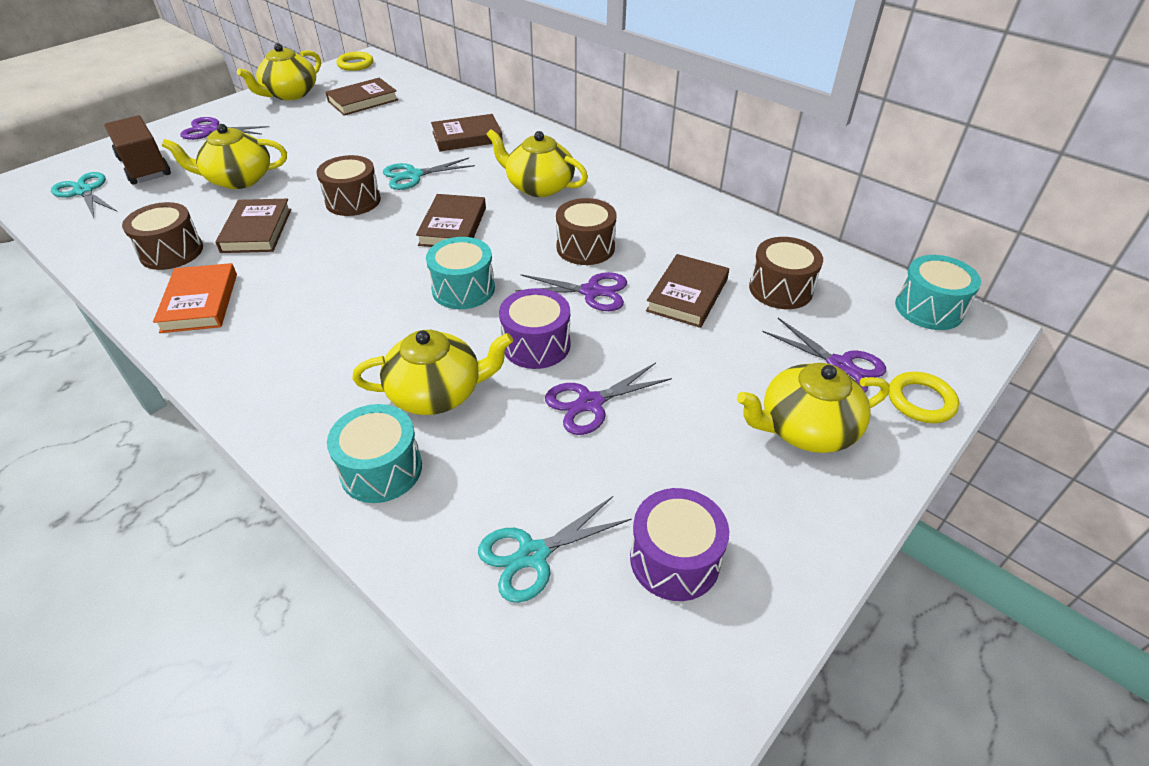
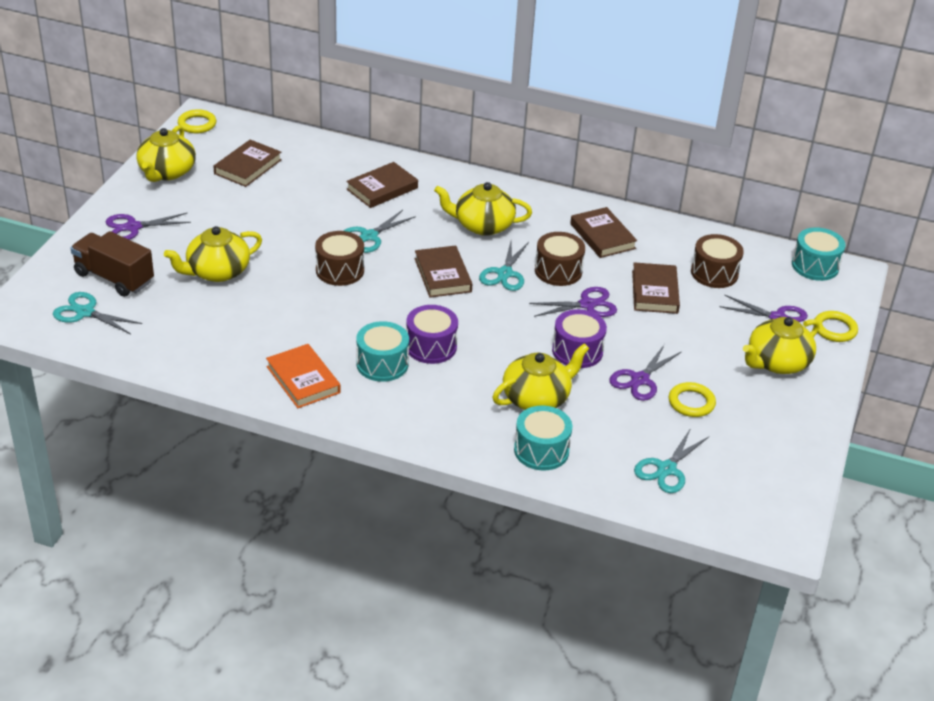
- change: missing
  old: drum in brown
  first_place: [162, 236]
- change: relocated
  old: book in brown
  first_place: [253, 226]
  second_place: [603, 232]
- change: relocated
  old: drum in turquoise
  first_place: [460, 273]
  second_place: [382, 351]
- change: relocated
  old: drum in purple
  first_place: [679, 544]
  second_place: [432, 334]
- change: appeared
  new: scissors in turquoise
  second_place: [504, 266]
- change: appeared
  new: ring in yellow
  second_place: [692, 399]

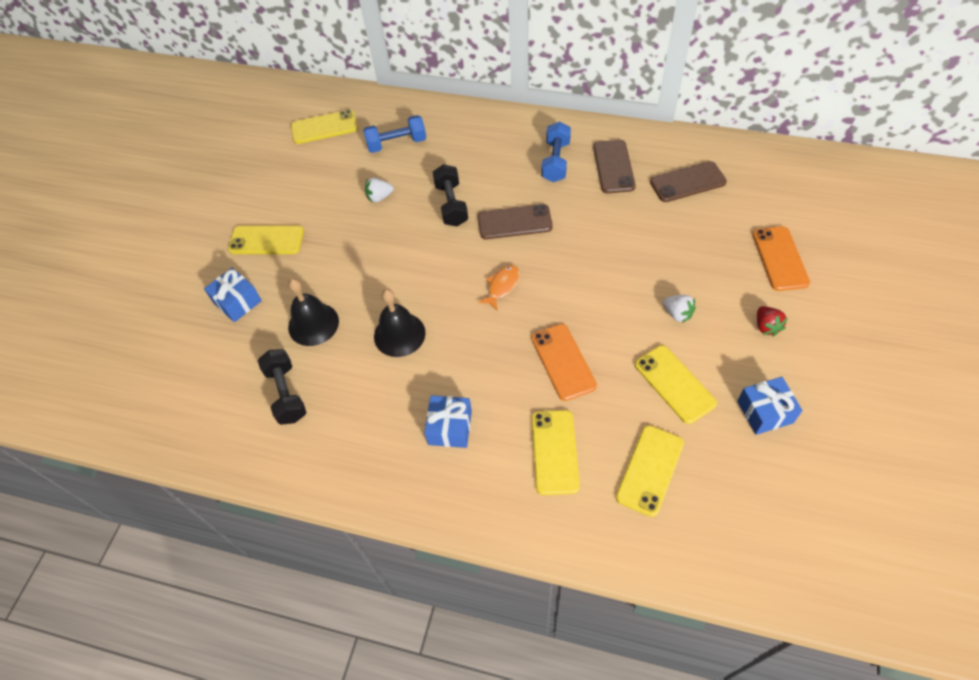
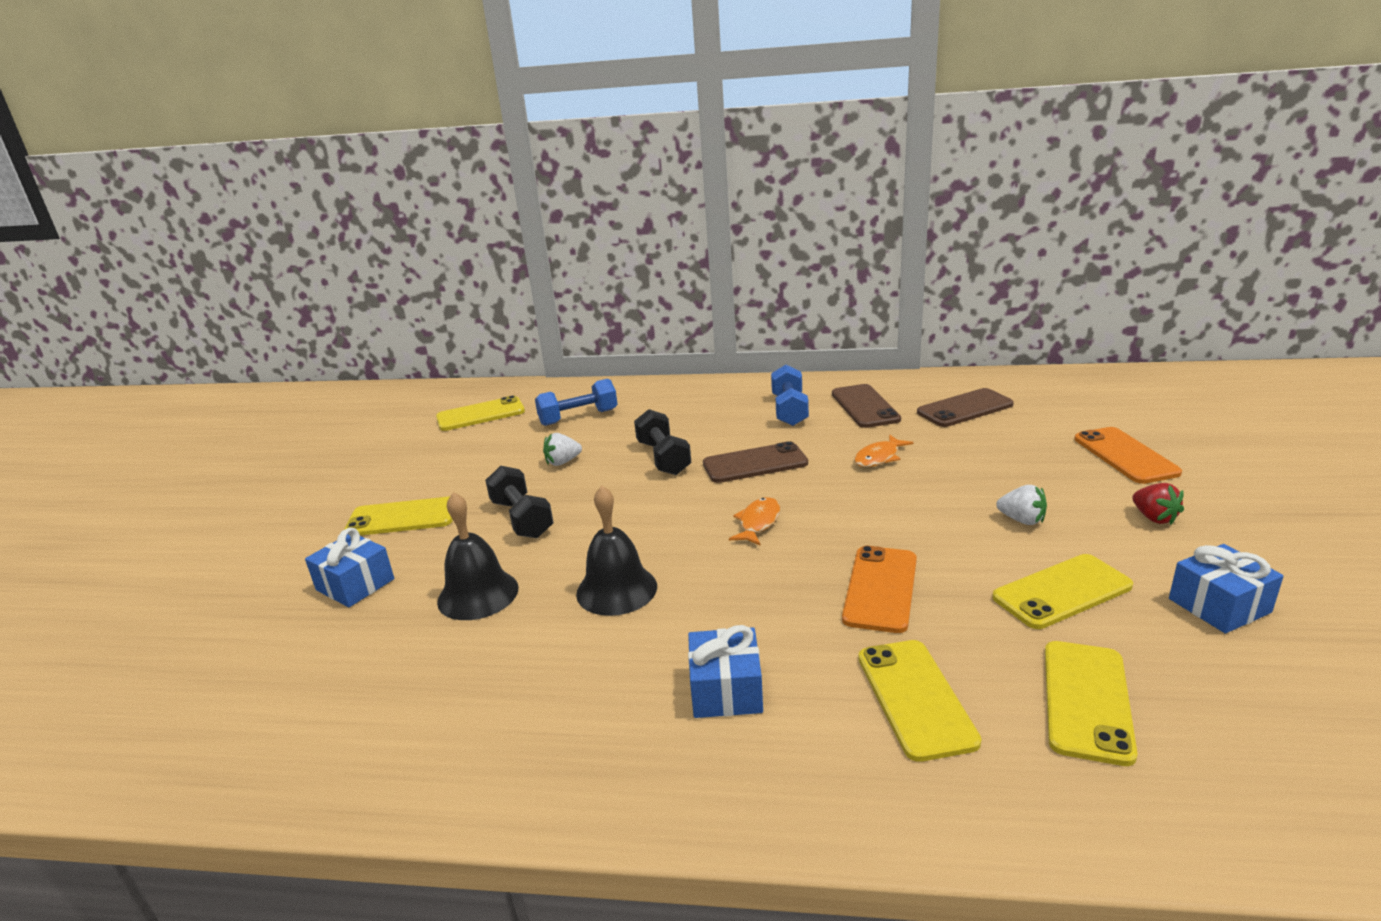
- change: relocated
  old: dumbbell in black
  first_place: [282, 387]
  second_place: [519, 502]
- change: spun
  old: phone in orange
  first_place: [564, 362]
  second_place: [879, 589]
  degrees: 45
- change: spun
  old: phone in yellow
  first_place: [676, 384]
  second_place: [1062, 591]
  degrees: -75
- change: appeared
  new: fish in orange
  second_place: [883, 451]

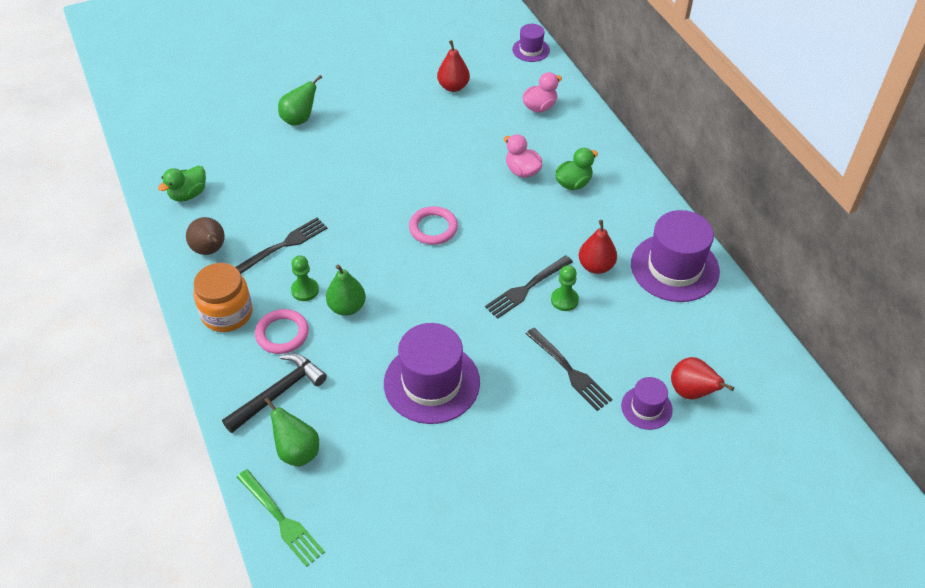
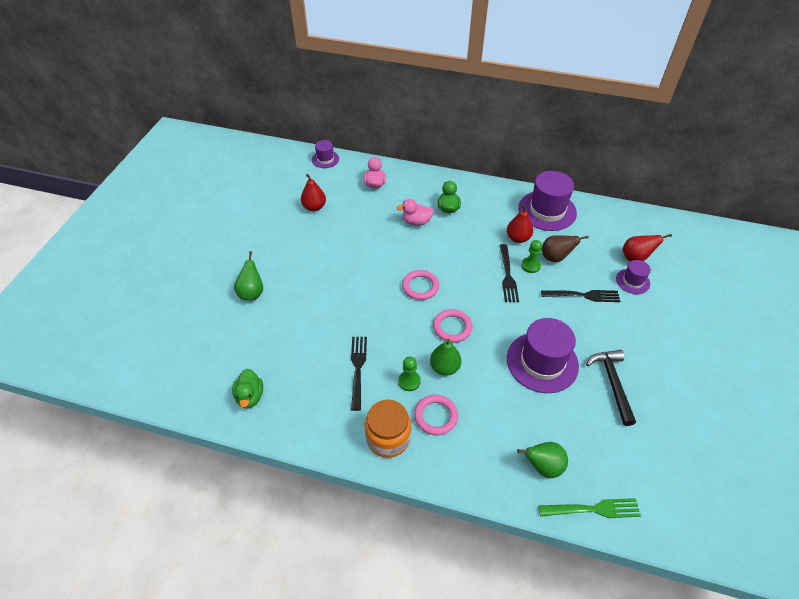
- change: relocated
  old: pear in brown
  first_place: [205, 236]
  second_place: [565, 249]
- change: relocated
  old: hammer in black
  first_place: [274, 393]
  second_place: [611, 388]
- change: appeared
  new: ring in pink
  second_place: [452, 325]

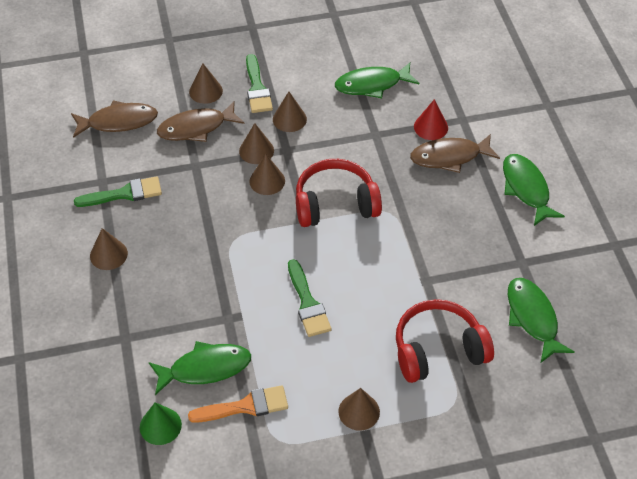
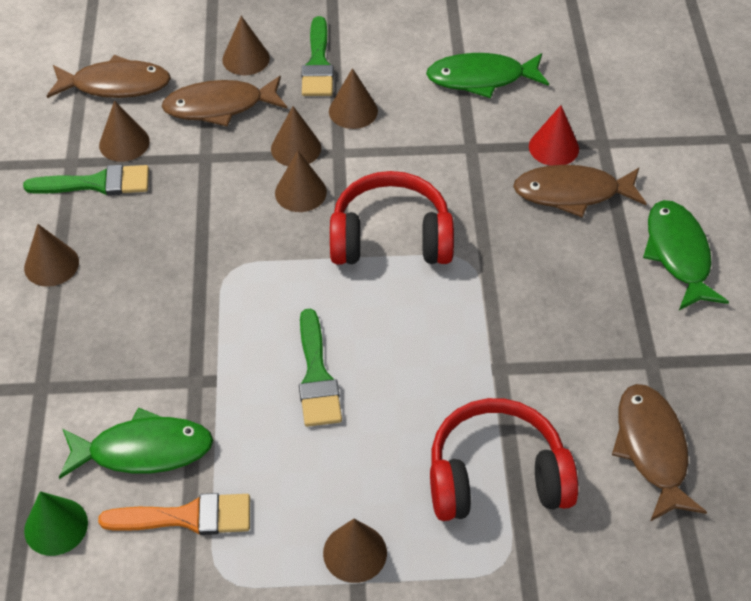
- change: colour
  old: fish in green
  new: fish in brown
  first_place: [541, 320]
  second_place: [659, 453]
- change: appeared
  new: cone in brown
  second_place: [124, 131]

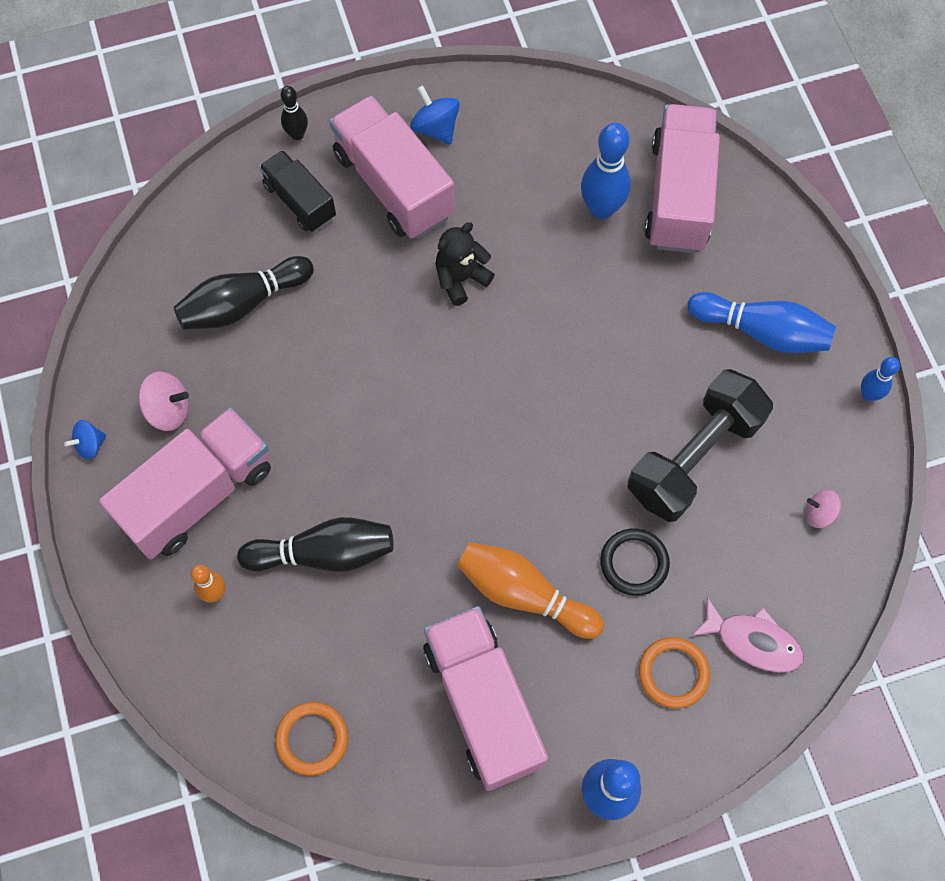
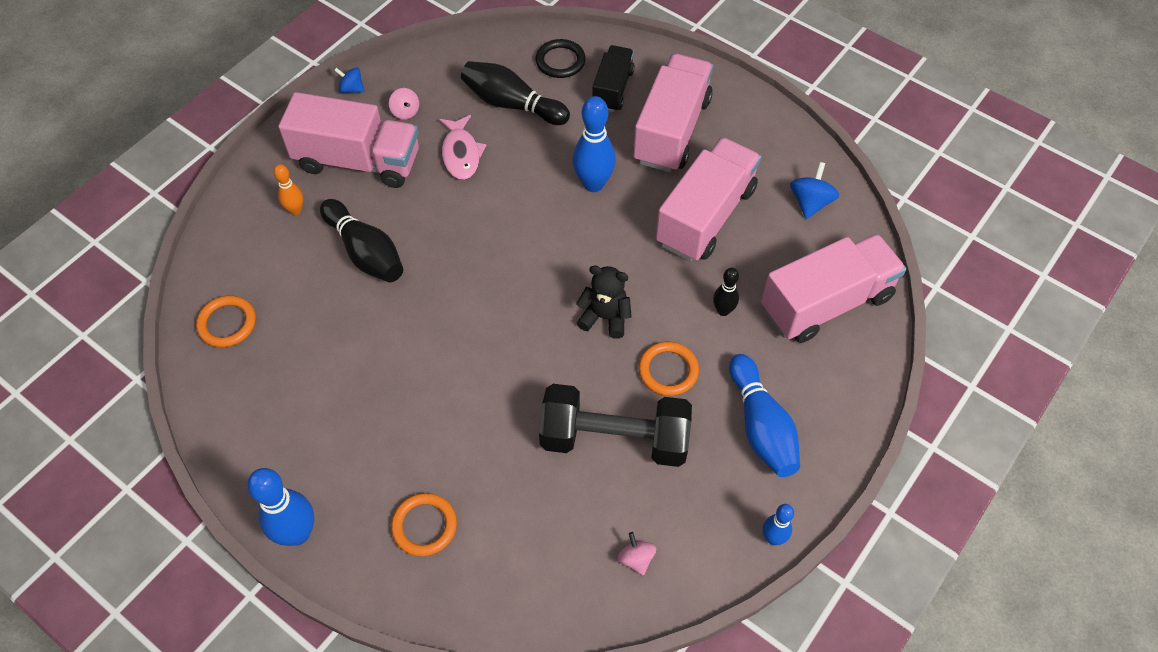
- change: size
  old: spinning top in pink
  first_place: [163, 401]
  second_place: [404, 104]
  factor: 0.66
- change: relocated
  old: bowling pin in black
  first_place: [294, 113]
  second_place: [726, 292]
- change: relocated
  old: spinning top in blue
  first_place: [435, 114]
  second_place: [814, 190]
- change: relocated
  old: truck in pink
  first_place: [485, 698]
  second_place: [708, 199]
- change: relocated
  old: teddy bear in black
  first_place: [465, 264]
  second_place: [604, 301]
- change: missing
  old: bowling pin in orange
  first_place: [530, 590]
- change: relocated
  old: bowling pin in blue
  first_place: [606, 171]
  second_place: [594, 144]
- change: relocated
  old: ring in black
  first_place: [635, 562]
  second_place: [561, 58]
- change: relocated
  old: fish in pink
  first_place: [748, 635]
  second_place: [462, 147]
- change: appeared
  new: ring in orange
  second_place: [669, 369]

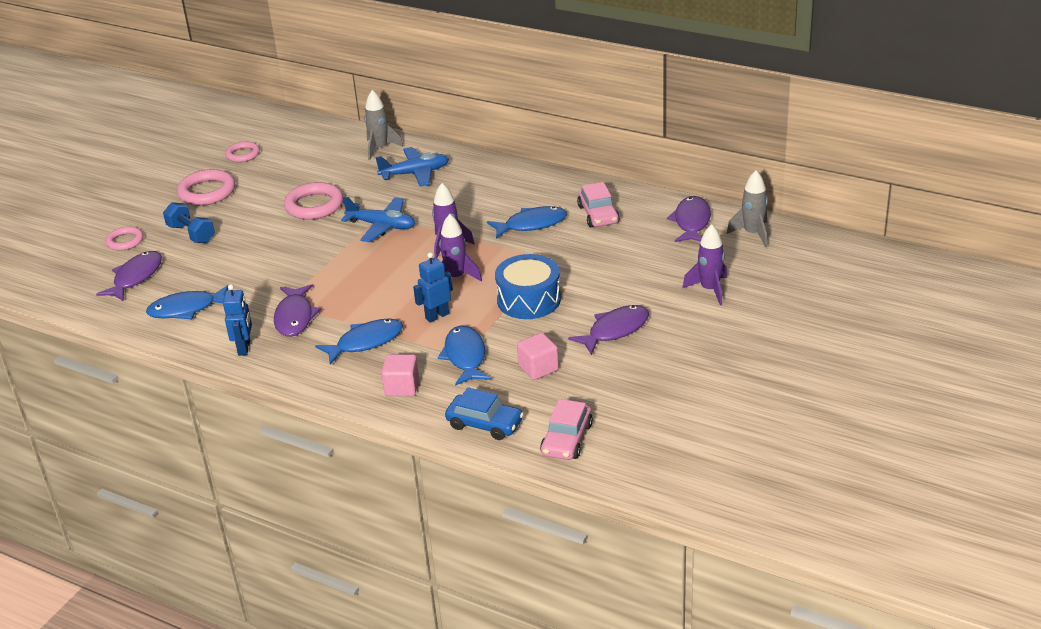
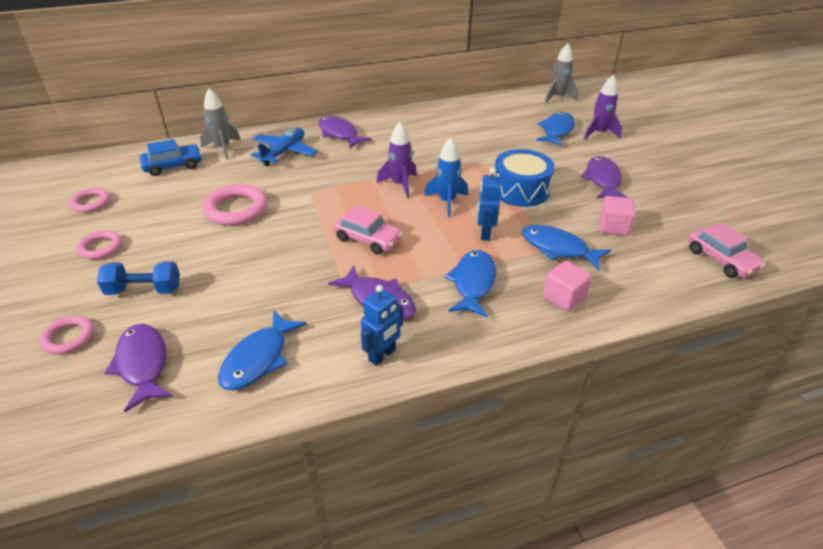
- change: size
  old: ring in pink
  first_place: [206, 187]
  second_place: [99, 244]
  factor: 0.61
- change: spun
  old: robot in blue
  first_place: [237, 320]
  second_place: [382, 325]
  degrees: 90
- change: missing
  old: plane in blue
  first_place: [378, 219]
- change: colour
  old: rocket in purple
  new: rocket in blue
  first_place: [460, 248]
  second_place: [446, 177]
- change: relocated
  old: car in blue
  first_place: [484, 414]
  second_place: [171, 157]
- change: relocated
  old: fish in blue
  first_place: [527, 222]
  second_place: [555, 129]
- change: relocated
  old: car in pink
  first_place: [598, 204]
  second_place: [368, 230]
- change: relocated
  old: fish in purple
  first_place: [689, 219]
  second_place: [345, 132]

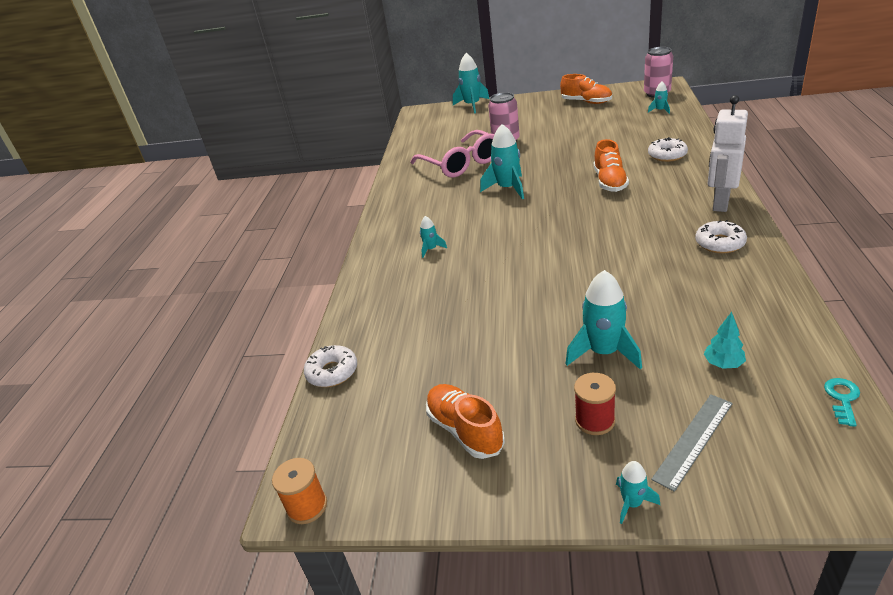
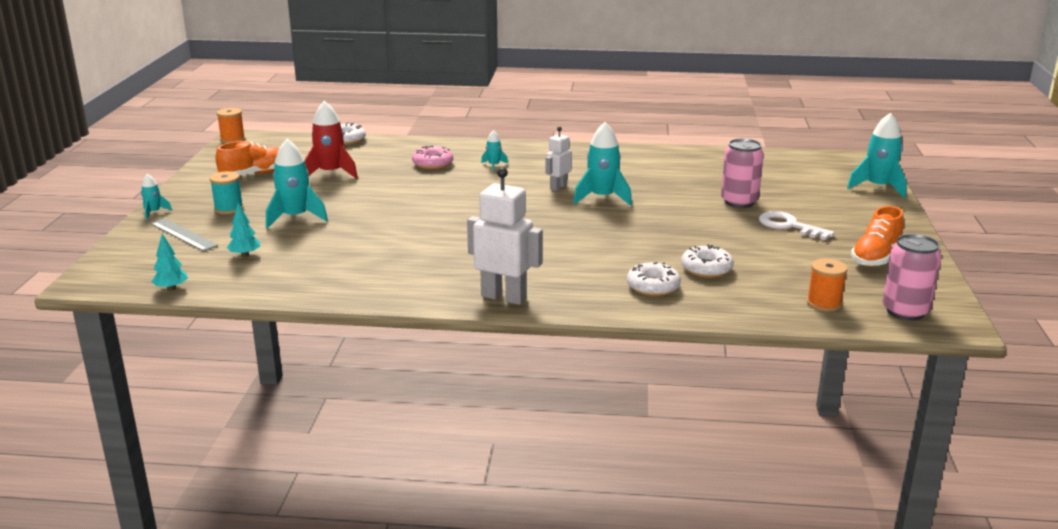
- change: missing
  old: glasses in pink
  first_place: [452, 153]
- change: colour
  old: spool in red
  new: spool in turquoise
  first_place: [595, 404]
  second_place: [227, 192]
- change: missing
  old: shoe in orange
  first_place: [611, 165]
- change: exchanged
  old: rocket in turquoise
  new: spool in orange
  first_place: [659, 97]
  second_place: [827, 285]
- change: relocated
  old: donut in white
  first_place: [721, 236]
  second_place: [707, 261]
- change: exchanged
  old: key in turquoise
  new: tree in turquoise
  first_place: [842, 402]
  second_place: [170, 262]
- change: appeared
  new: rocket in red
  second_place: [331, 140]
- change: appeared
  new: donut in pink
  second_place: [432, 157]
- change: appeared
  new: robot in white
  second_place: [558, 159]
- change: appeared
  new: key in white
  second_place: [797, 225]

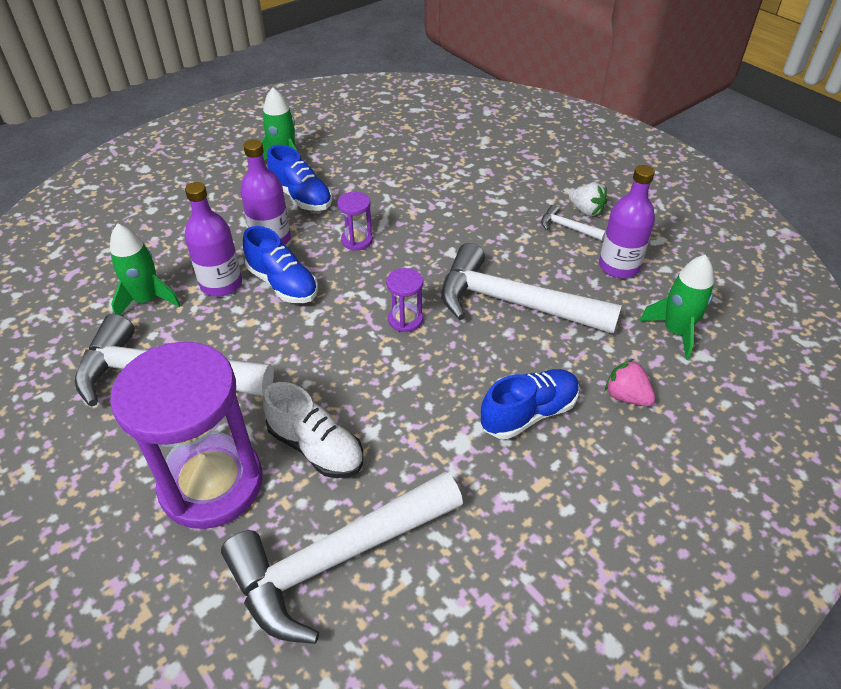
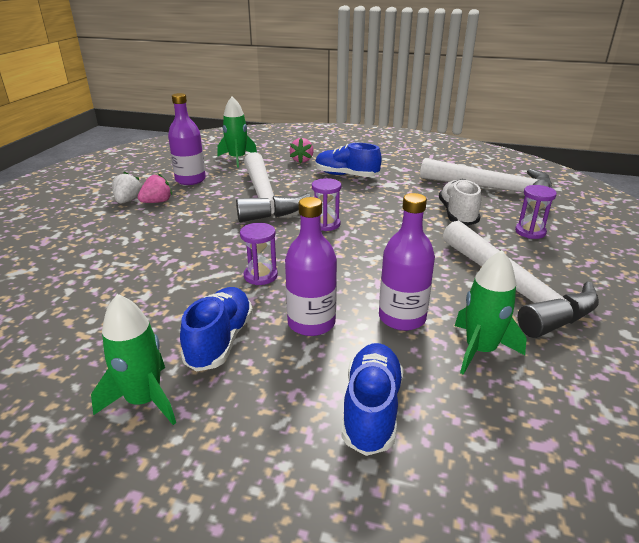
- change: size
  old: hourglass in purple
  first_place: [186, 435]
  second_place: [536, 212]
  factor: 0.42
- change: relocated
  old: shoe in blue
  first_place: [280, 264]
  second_place: [372, 399]
- change: exchanged
  old: hammer in white
  new: strawberry in pink
  first_place: [573, 222]
  second_place: [155, 188]

